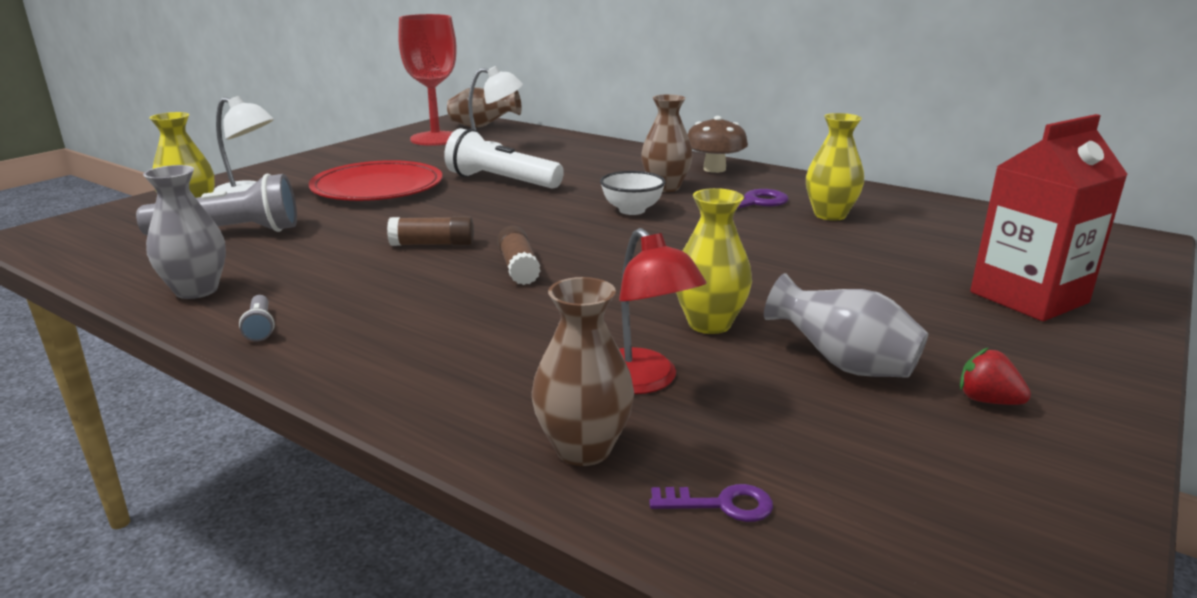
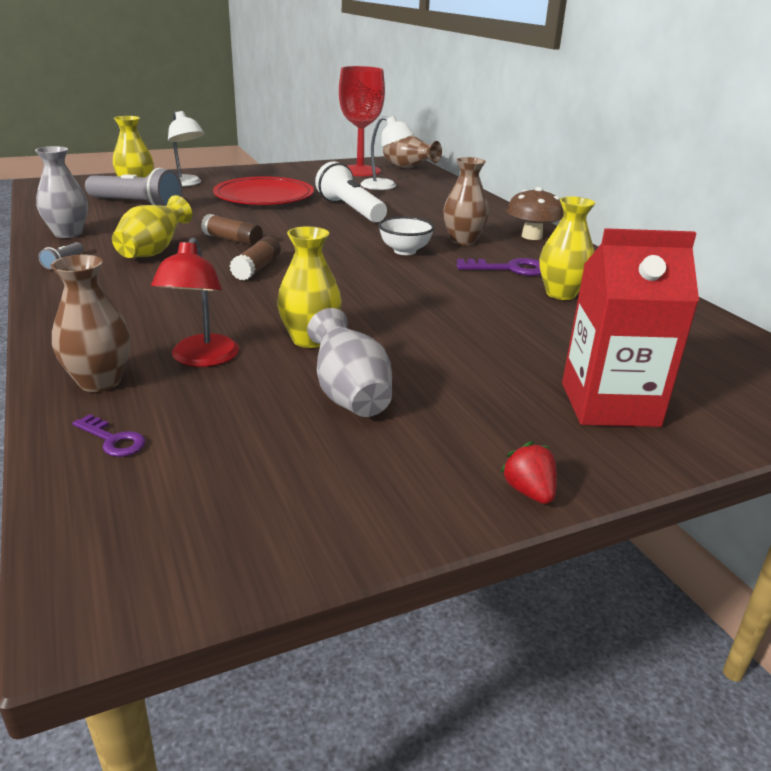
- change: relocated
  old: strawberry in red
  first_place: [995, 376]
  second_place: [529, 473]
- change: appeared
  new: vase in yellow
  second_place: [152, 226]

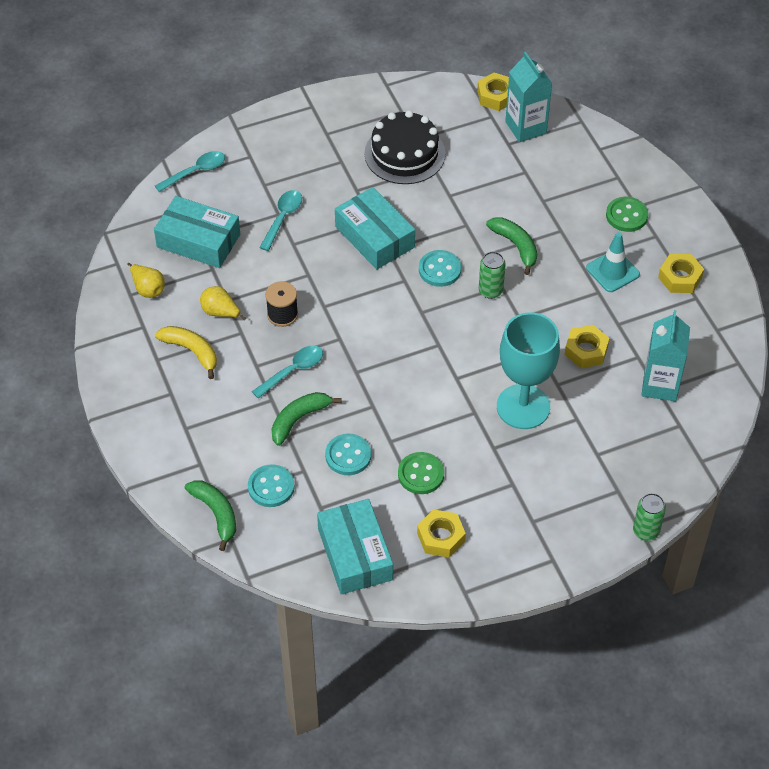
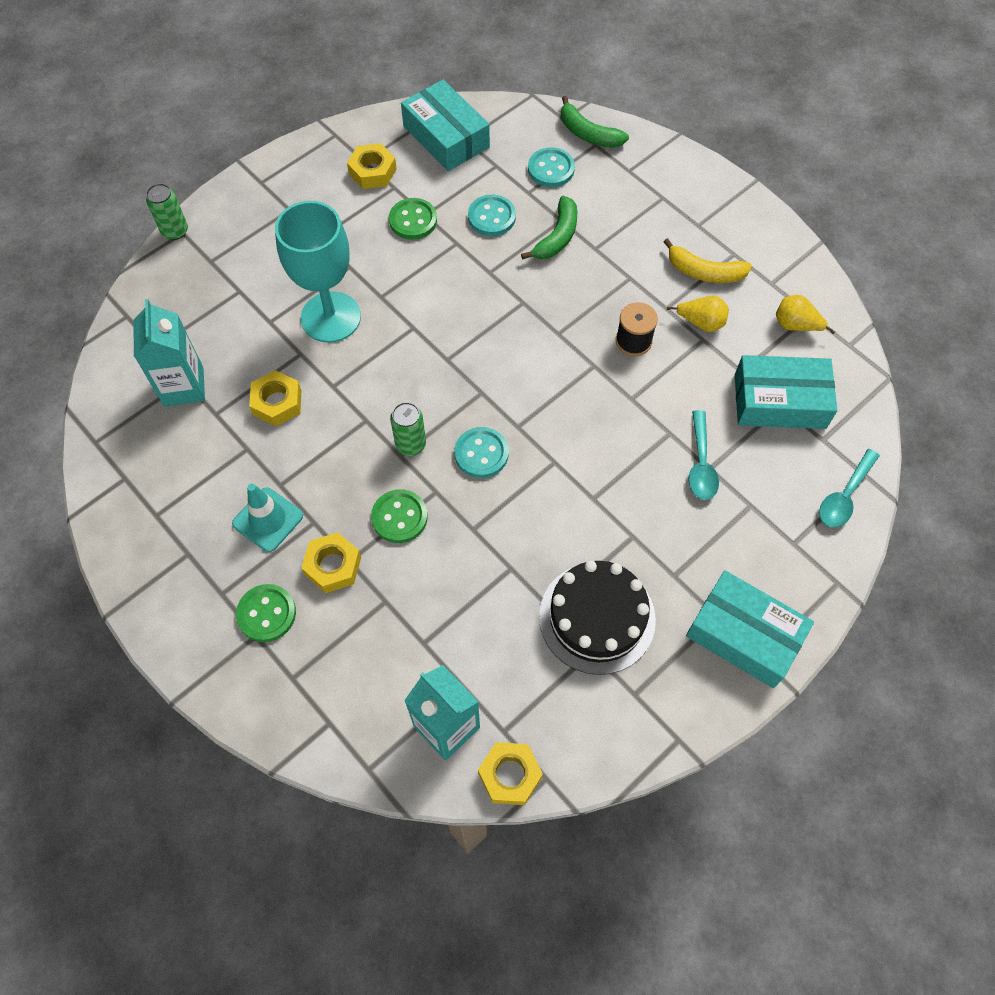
- change: missing
  old: spoon in turquoise
  first_place: [287, 372]
- change: relocated
  old: box in turquoise
  first_place: [375, 228]
  second_place: [750, 629]
- change: exchanged
  old: banana in green
  new: button in green
  first_place: [511, 246]
  second_place: [399, 516]
- change: relocated
  old: nut in yellow
  first_place: [681, 273]
  second_place: [331, 562]

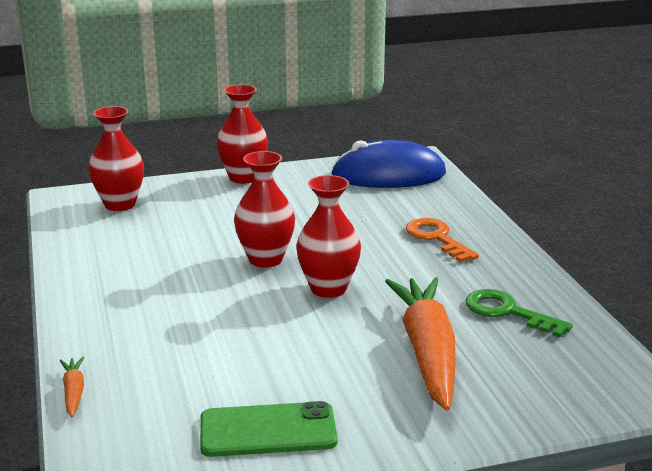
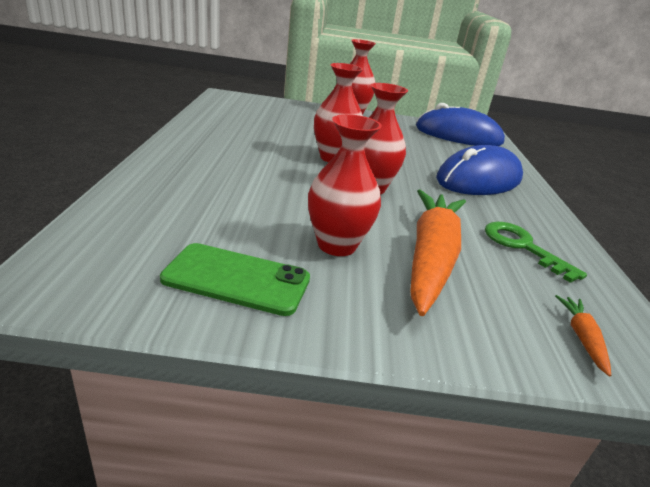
- change: relocated
  old: carrot in orange
  first_place: [72, 387]
  second_place: [583, 335]
- change: relocated
  old: vase in red
  first_place: [116, 158]
  second_place: [345, 185]
- change: exchanged
  old: key in orange
  new: mouse in blue
  first_place: [442, 240]
  second_place: [479, 170]

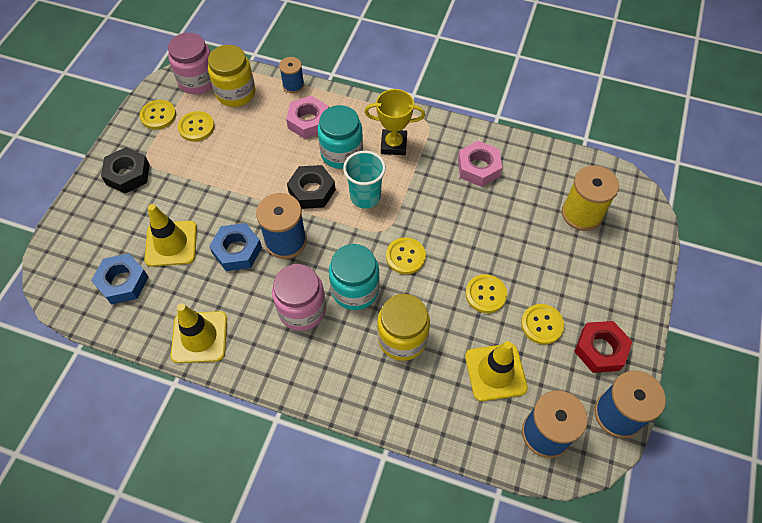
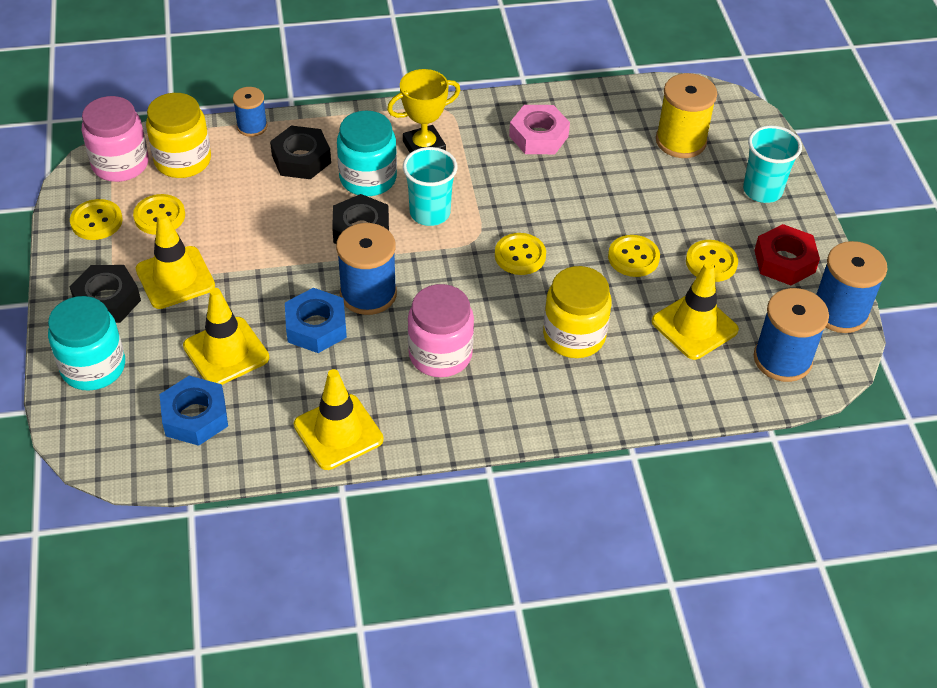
- change: colour
  old: nut in pink
  new: nut in black
  first_place: [307, 117]
  second_place: [300, 152]
- change: relocated
  old: jar in turquoise
  first_place: [354, 277]
  second_place: [86, 343]
- change: appeared
  new: traffic cone in yellow
  second_place: [175, 261]
- change: appeared
  new: cup in turquoise
  second_place: [772, 164]

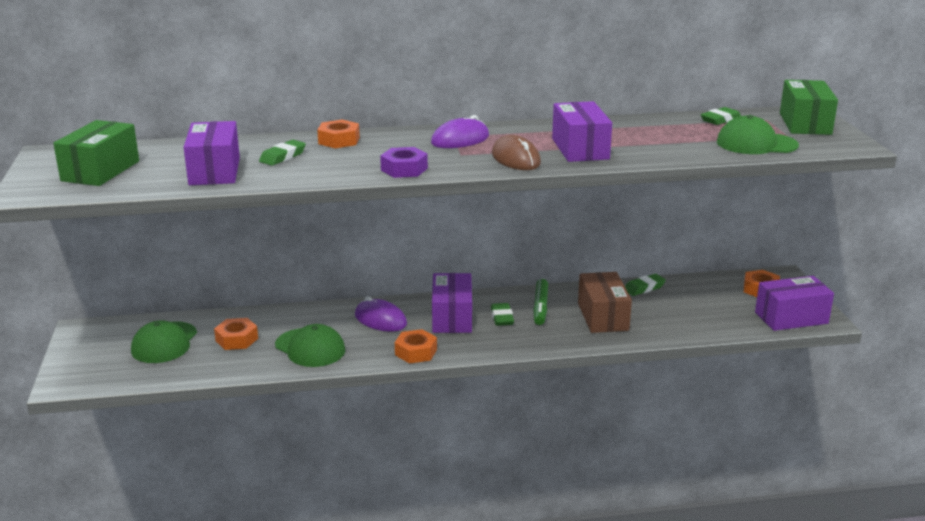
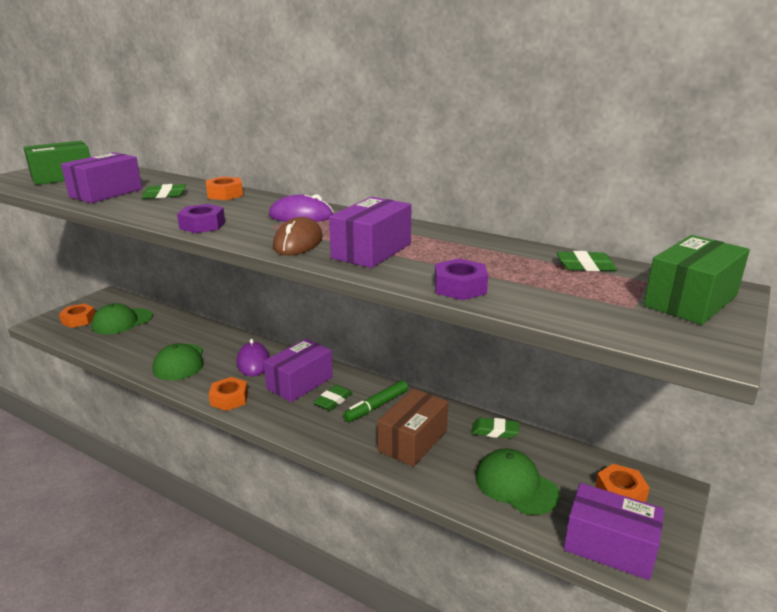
- change: relocated
  old: nut in orange
  first_place: [236, 334]
  second_place: [77, 315]
- change: relocated
  old: cap in green
  first_place: [758, 134]
  second_place: [517, 481]
- change: appeared
  new: nut in purple
  second_place: [461, 279]

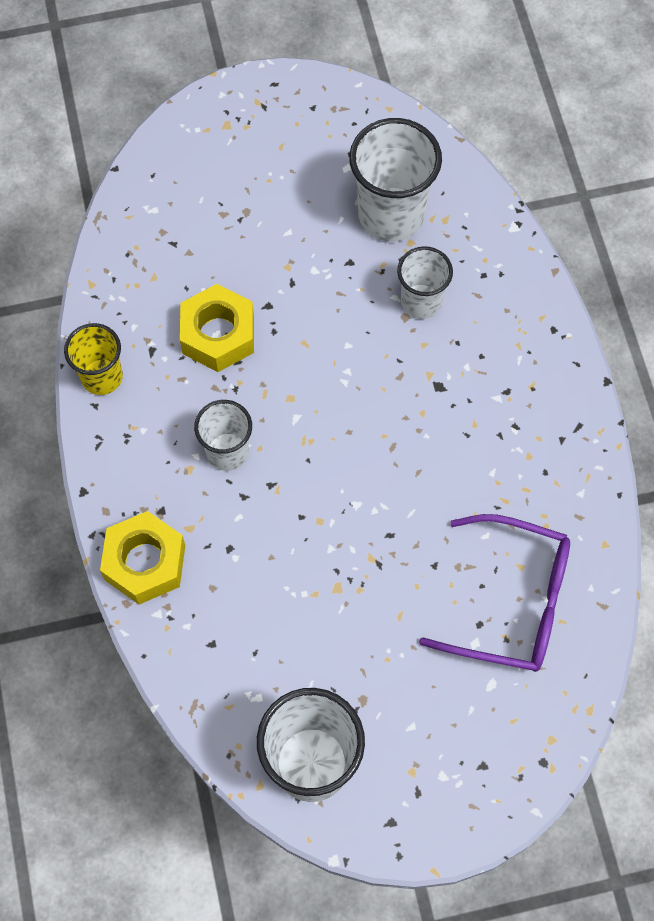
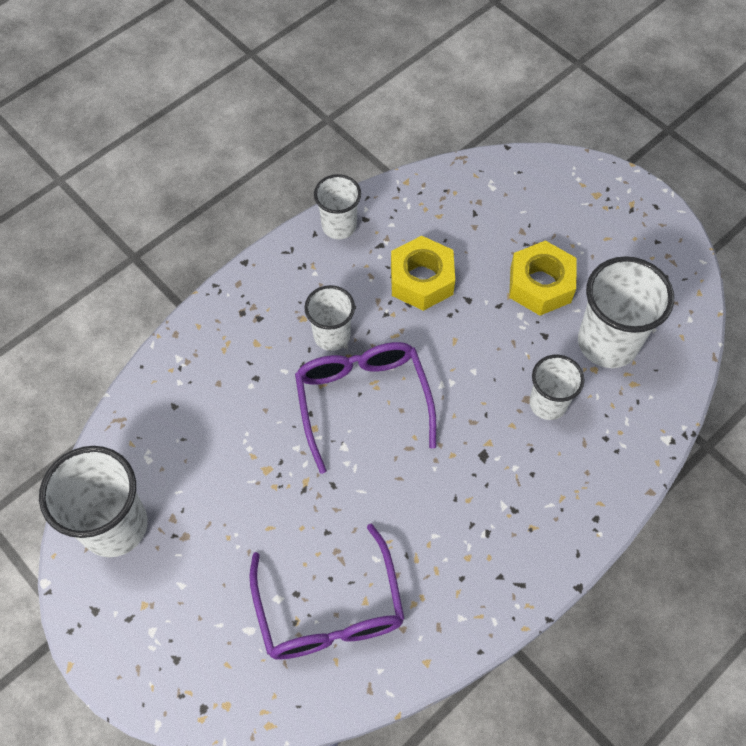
- change: colour
  old: cup in yellow
  new: cup in white
  first_place: [93, 359]
  second_place: [337, 206]
- change: relocated
  old: nut in yellow
  first_place: [142, 558]
  second_place: [542, 278]
- change: appeared
  new: glasses in purple
  second_place: [365, 408]

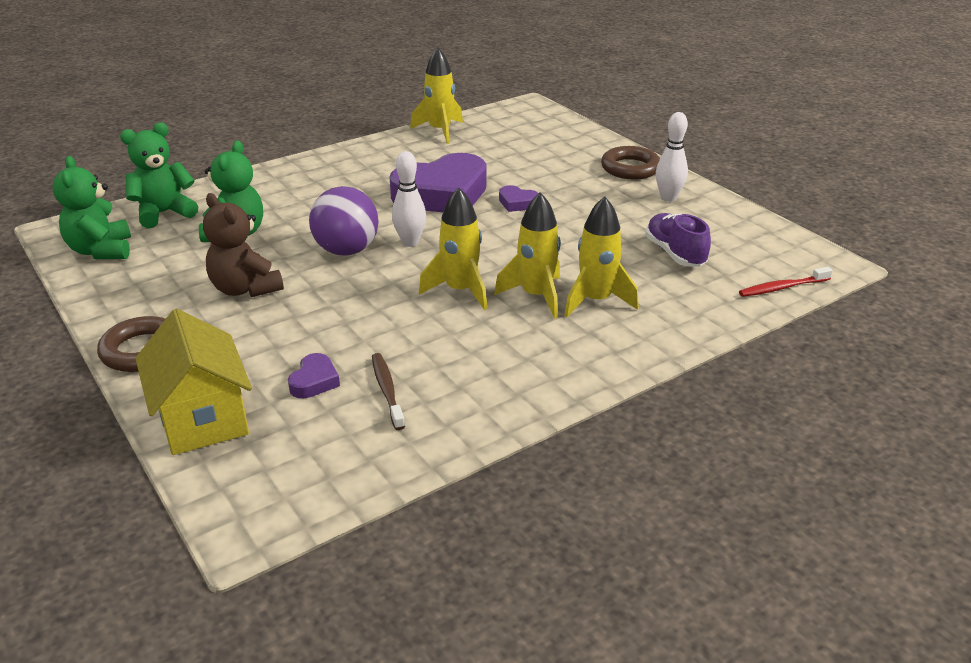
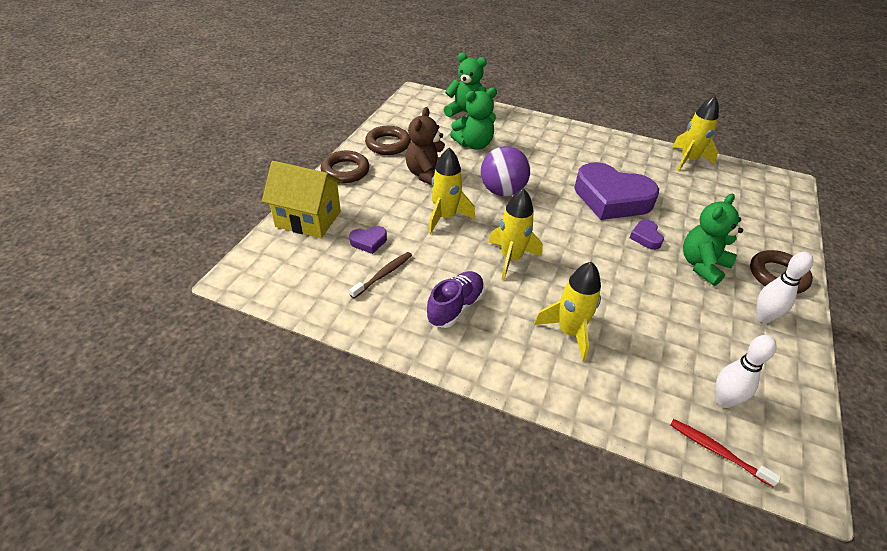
- change: relocated
  old: teddy bear in green
  first_place: [92, 207]
  second_place: [713, 239]
- change: spun
  old: house in yellow
  first_place: [193, 382]
  second_place: [302, 199]
  degrees: 75
- change: relocated
  old: bowling pin in white
  first_place: [409, 199]
  second_place: [746, 371]
- change: relocated
  old: rocket in yellow
  first_place: [527, 255]
  second_place: [451, 191]
- change: relocated
  old: shoe in purple
  first_place: [678, 240]
  second_place: [456, 299]
- change: appeared
  new: ring in brown
  second_place: [388, 140]

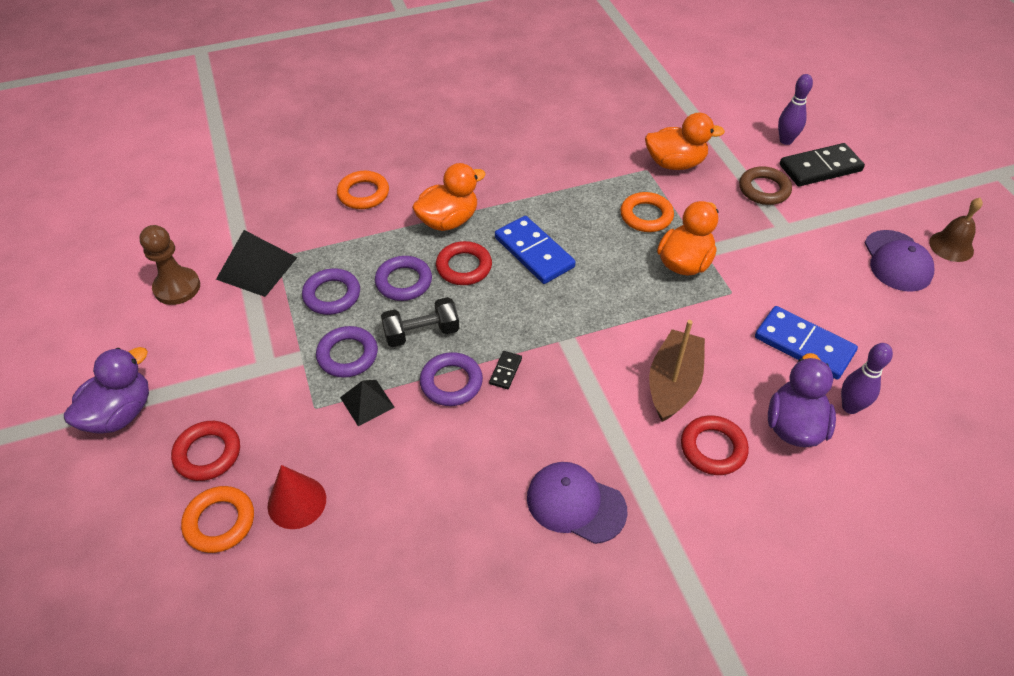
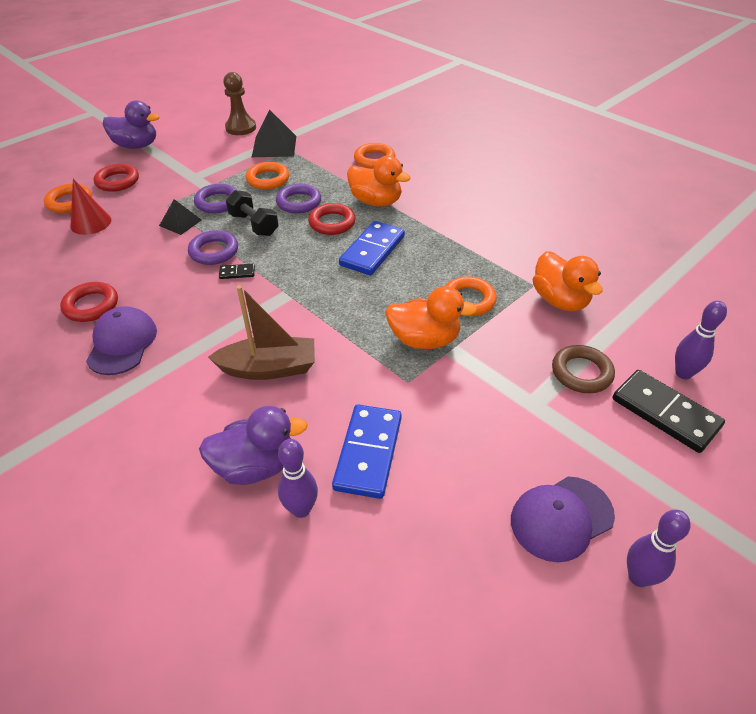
- change: colour
  old: ring in purple
  new: ring in orange
  first_place: [331, 291]
  second_place: [267, 176]
- change: relocated
  old: ring in red
  first_place: [715, 445]
  second_place: [89, 302]
- change: exchanged
  old: bell in brown
  new: bowling pin in purple
  first_place: [956, 230]
  second_place: [658, 548]

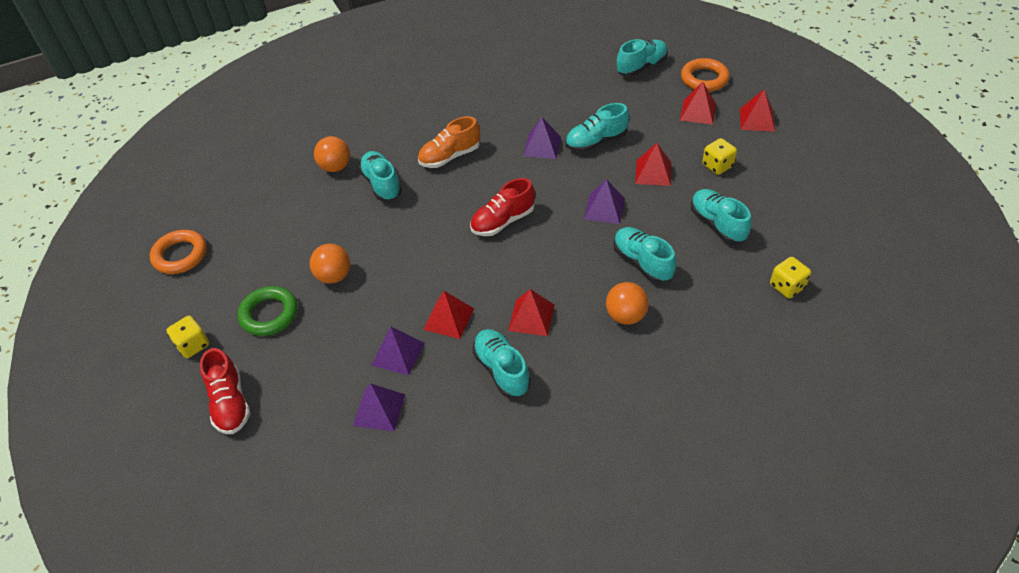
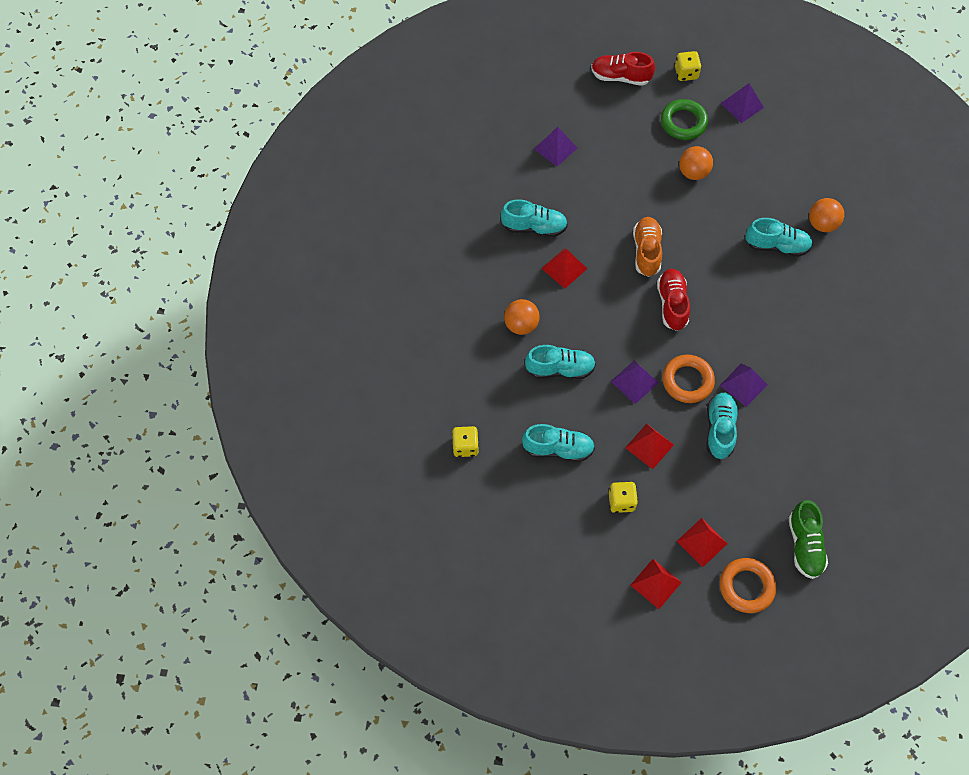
- change: relocated
  old: ring in orange
  first_place: [178, 252]
  second_place: [688, 379]
- change: relocated
  old: pyramid in purple
  first_place: [397, 351]
  second_place: [742, 103]
- change: relocated
  old: shoe in orange
  first_place: [449, 142]
  second_place: [647, 247]
- change: missing
  old: pyramid in red
  first_place: [448, 315]
- change: colour
  old: shoe in turquoise
  new: shoe in green
  first_place: [642, 57]
  second_place: [808, 539]

